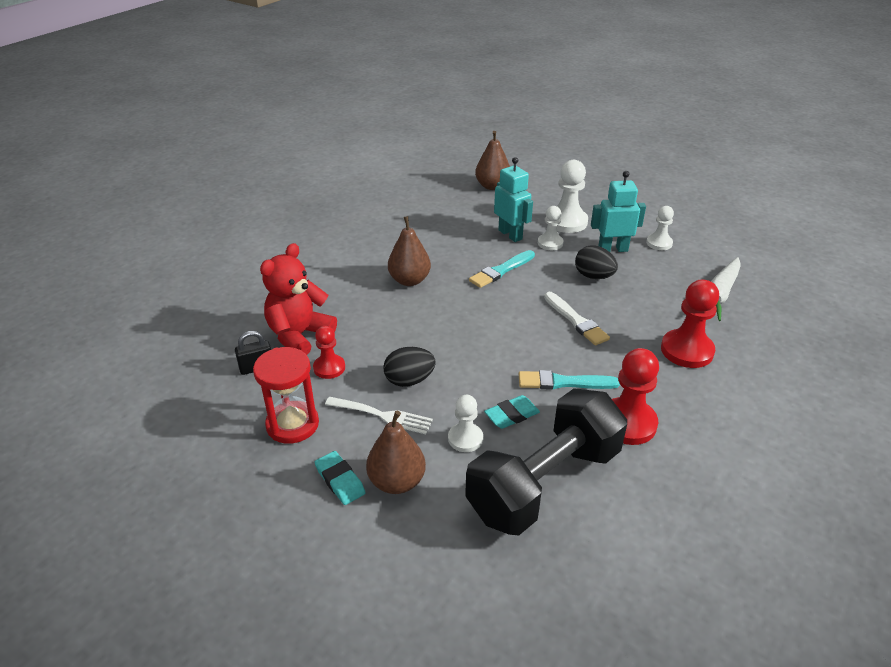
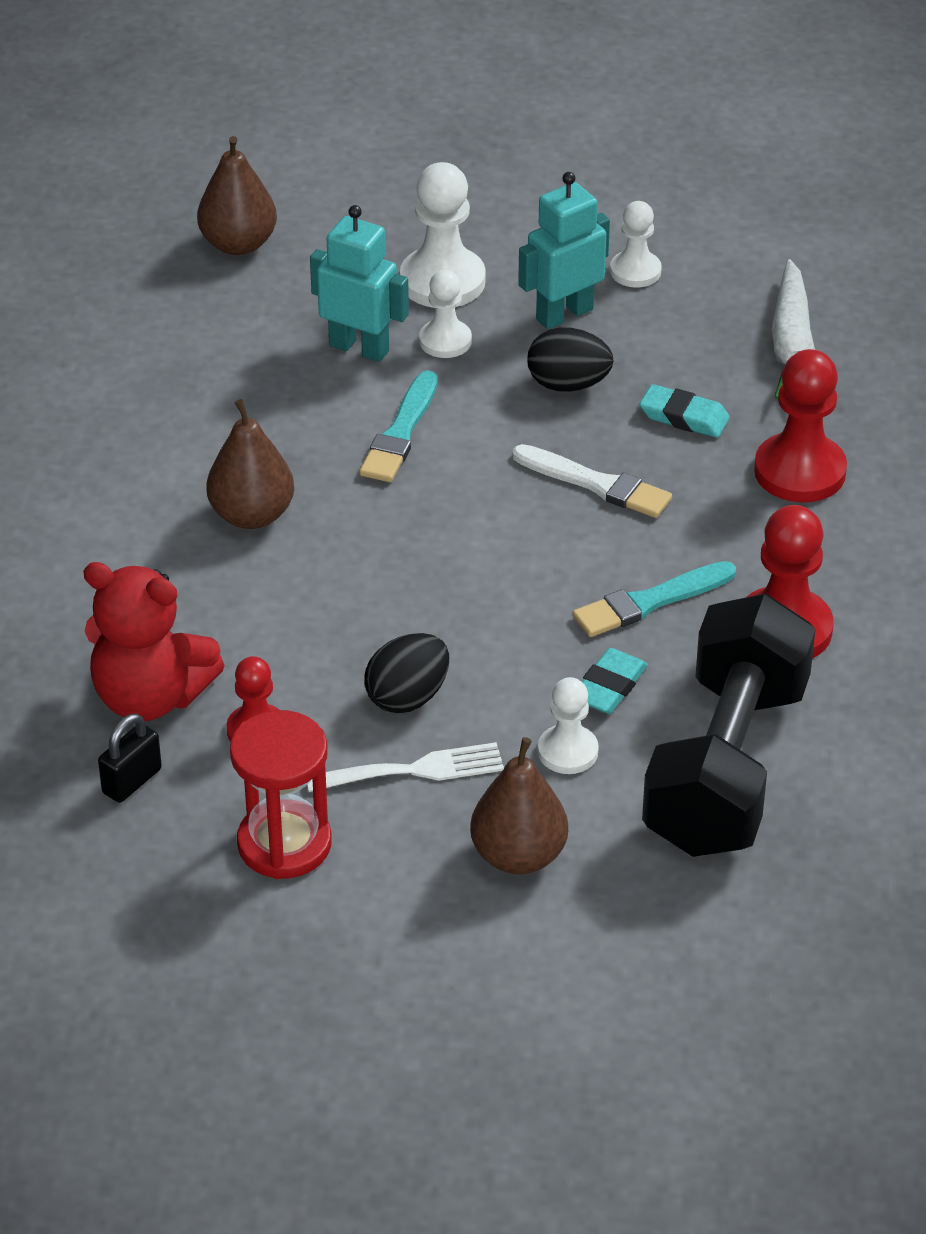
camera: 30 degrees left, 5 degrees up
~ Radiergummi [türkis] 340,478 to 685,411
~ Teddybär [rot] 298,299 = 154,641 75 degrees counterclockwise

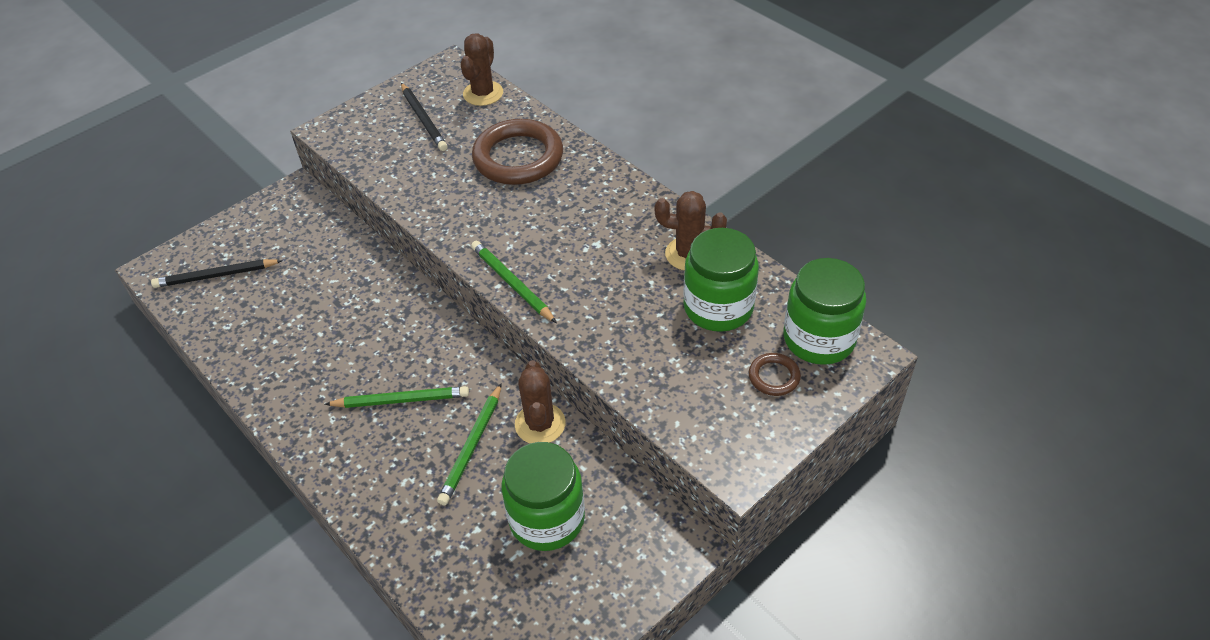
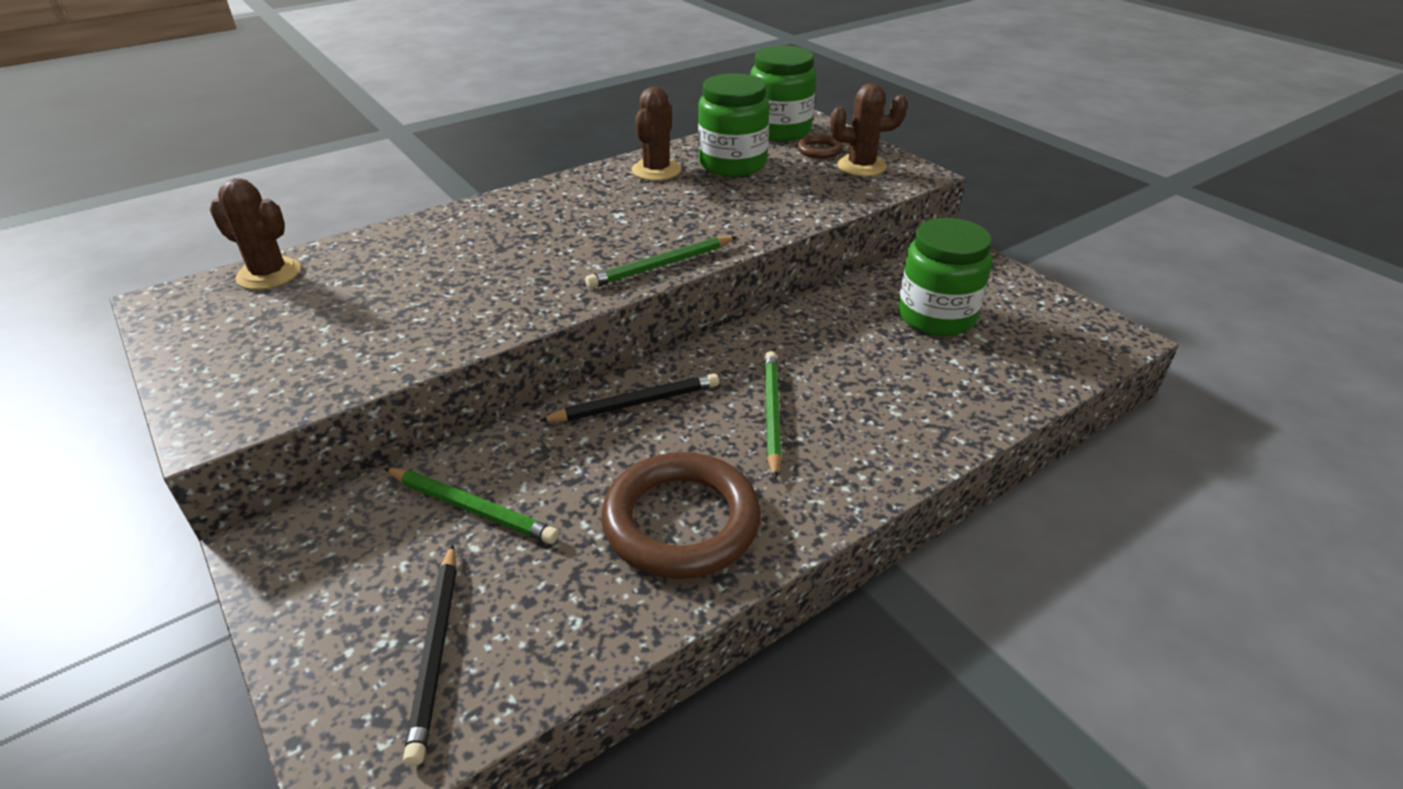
camera: 85 degrees left, 10 degrees down
~ Bleistift [schwarz] 424,117 to 629,398
~ Bleistift [grün] 469,444 to 471,506
~ Ring [braun] 517,152 to 681,515
~ Kaktus [braun] 540,401 to 868,129

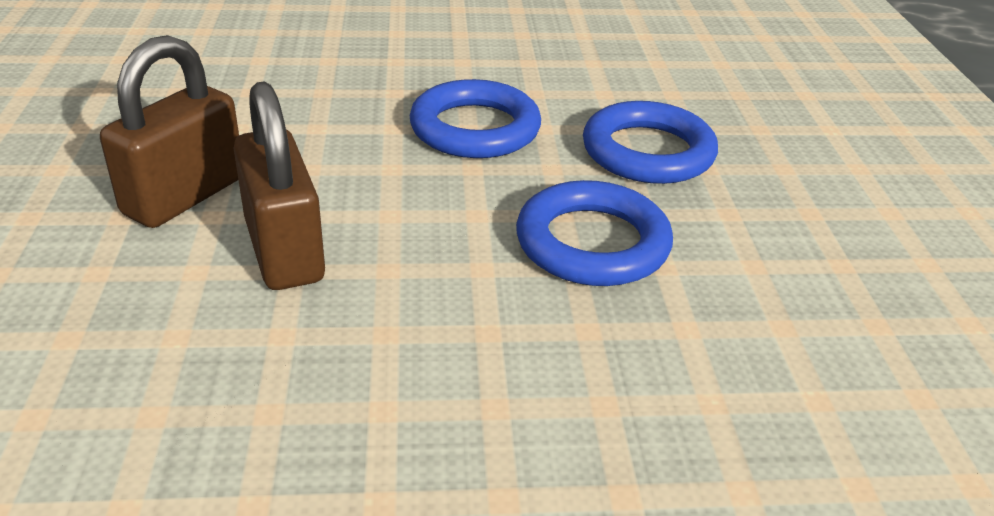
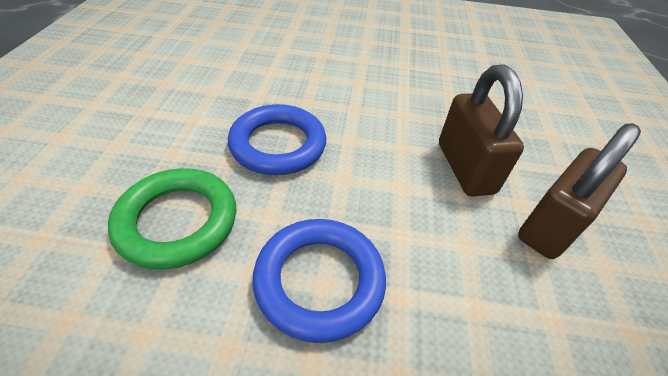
camera: 170 degrees left, 10 degrees up
~ Ring [blau] 650,142 to Ring [grün] 172,219

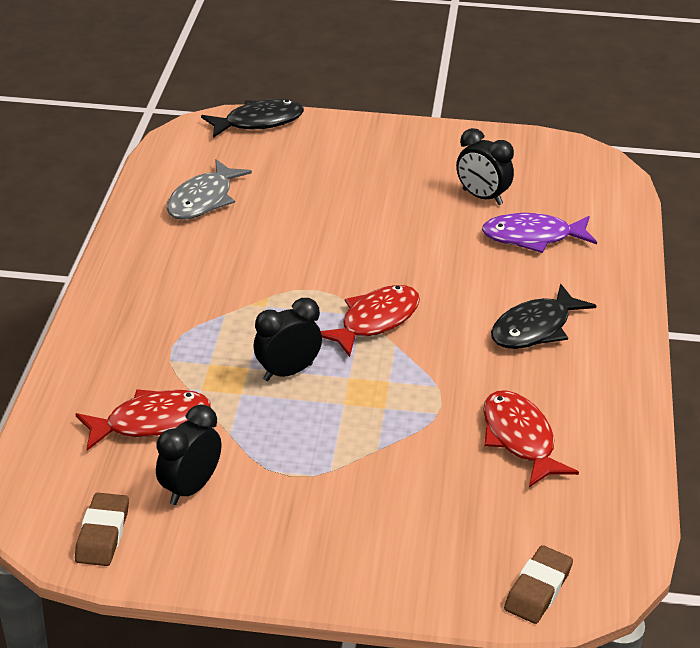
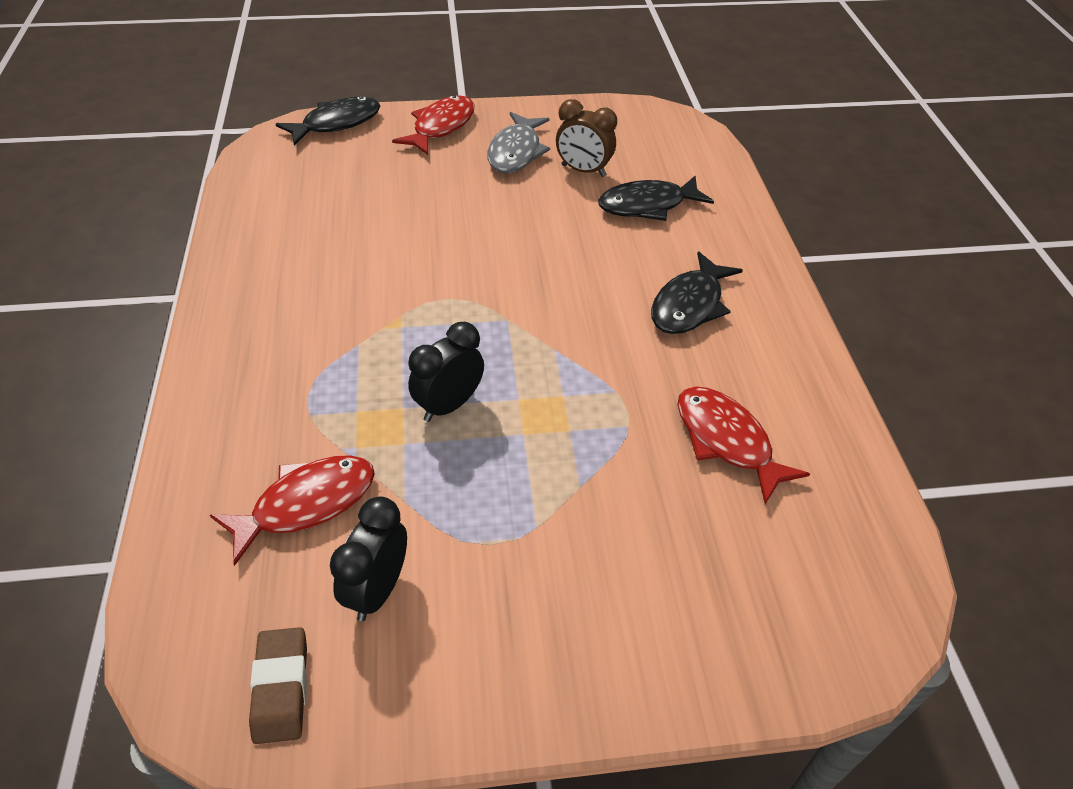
camera: 15 degrees left, 10 degrees up
- Radiergummi [braun] 538,584
~ Fisch [grau] 209,189 to 518,142
~ Fisch [rot] 370,321 to 433,125
~ Wecker [schwarz] 485,166 to Wecker [braun] 586,138
~ Fisch [lila] 539,233 to Fisch [schwarz] 656,198

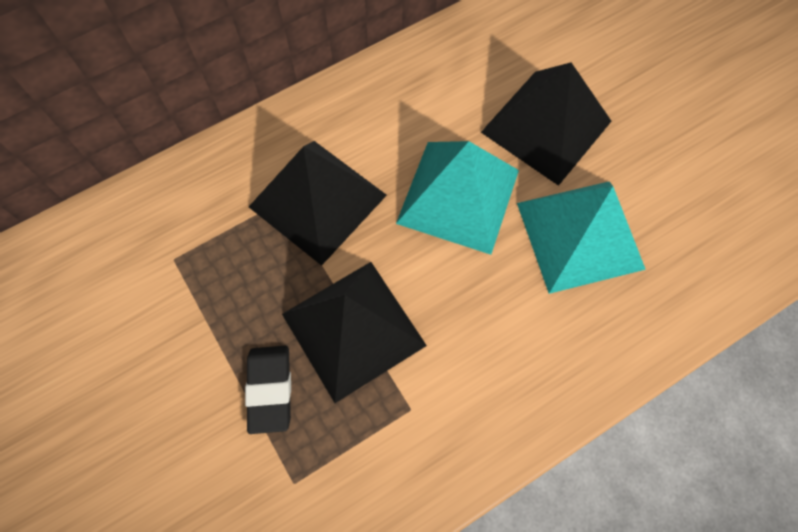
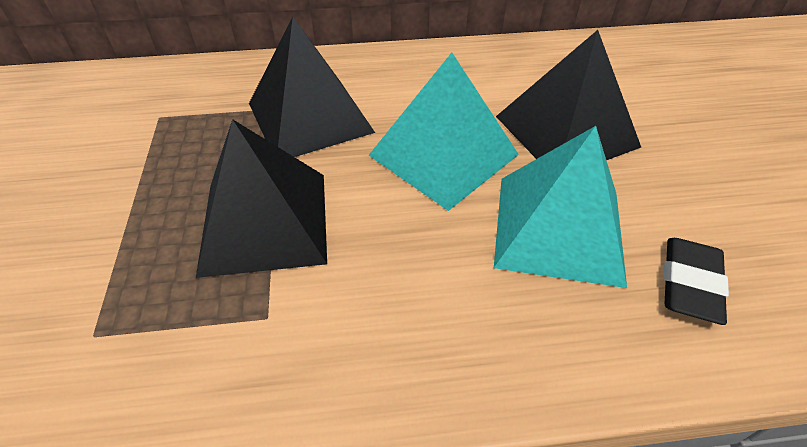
camera: 25 degrees right, 20 degrees down
~ Radiergummi [schwarz] 268,390 to 696,281

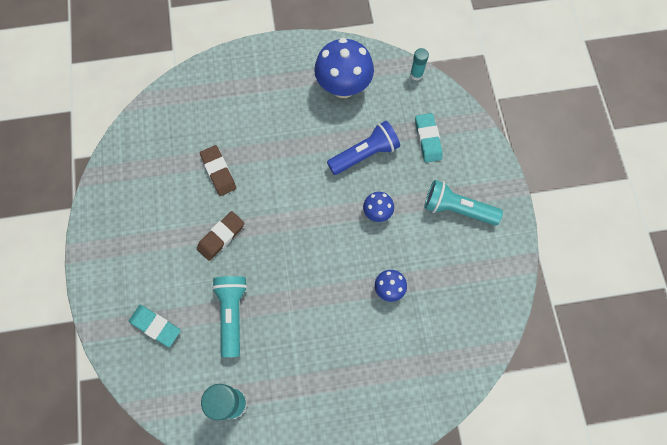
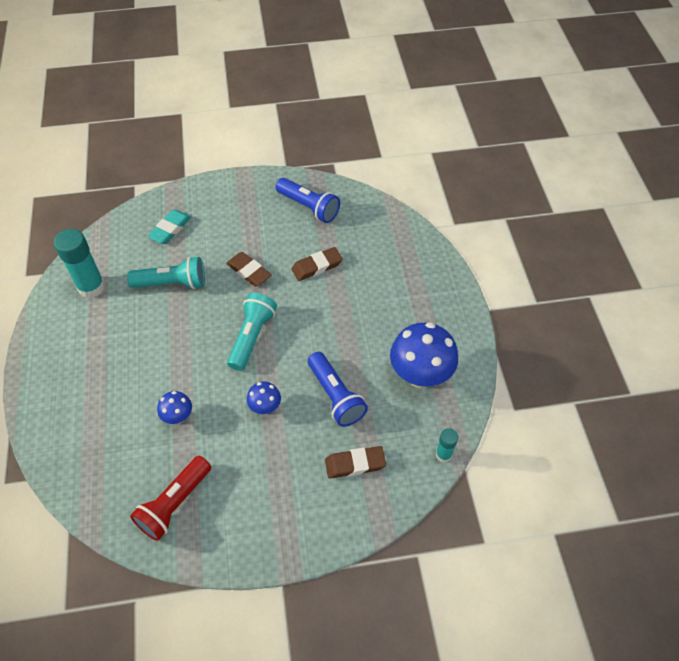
camera: 90 degrees right, 15 degrees down
+ Taschenlampe [rot] 170,498
+ Taschenlampe [blau] 308,200
~ Taschenlampe [türkis] 463,202 to 252,332
~ Radiergummi [türkis] 429,138 to Radiergummi [braun] 355,462

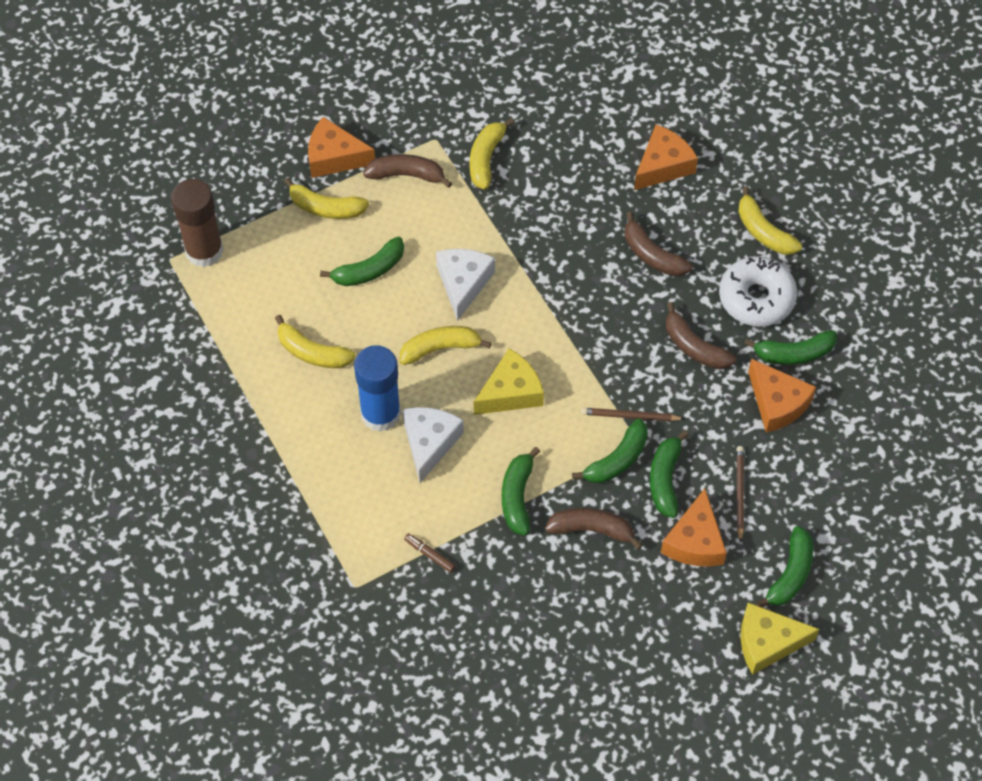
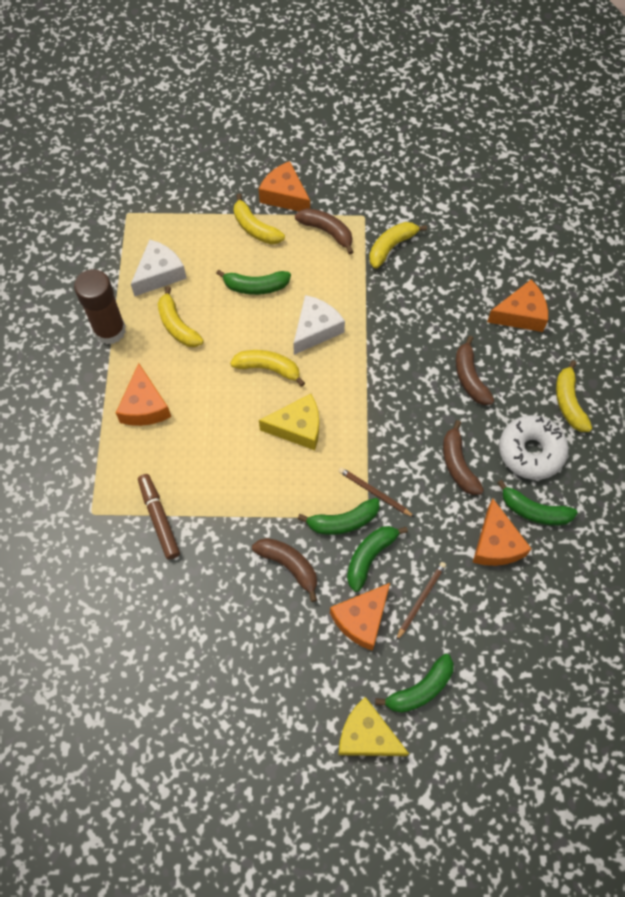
camera: 30 degrees right, 5 degrees up
- Klebestift [blau] 377,388
- Banane [grün] 521,491
+ Käse [orange] 143,394
~ Klebestift [braun] 197,223 to 100,306
~ Käse [weiß] 433,445 to 159,267
~ Filzstift [braun] 430,553 = 159,517 x1.83

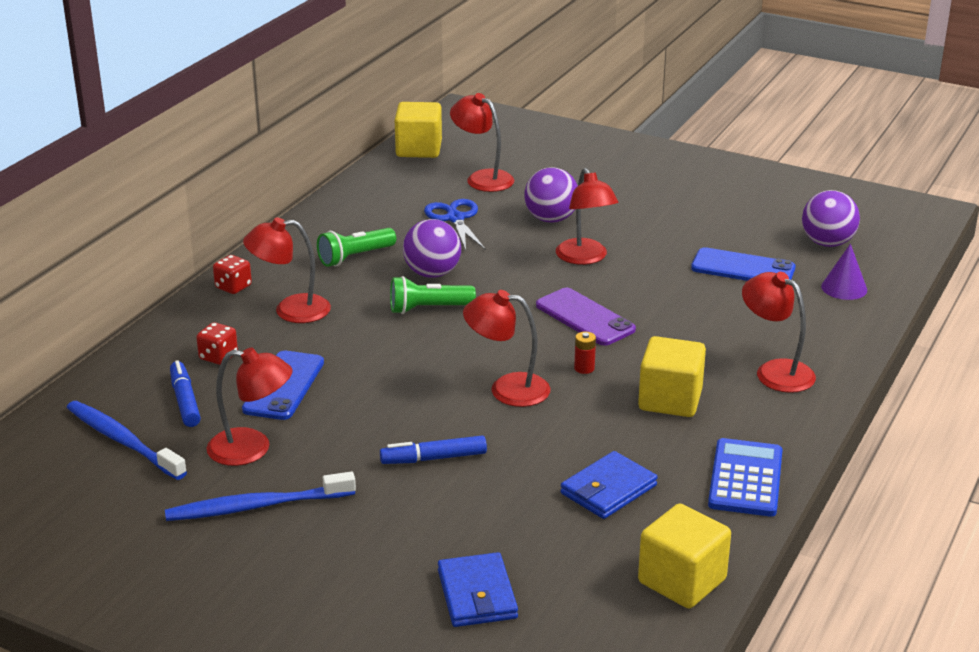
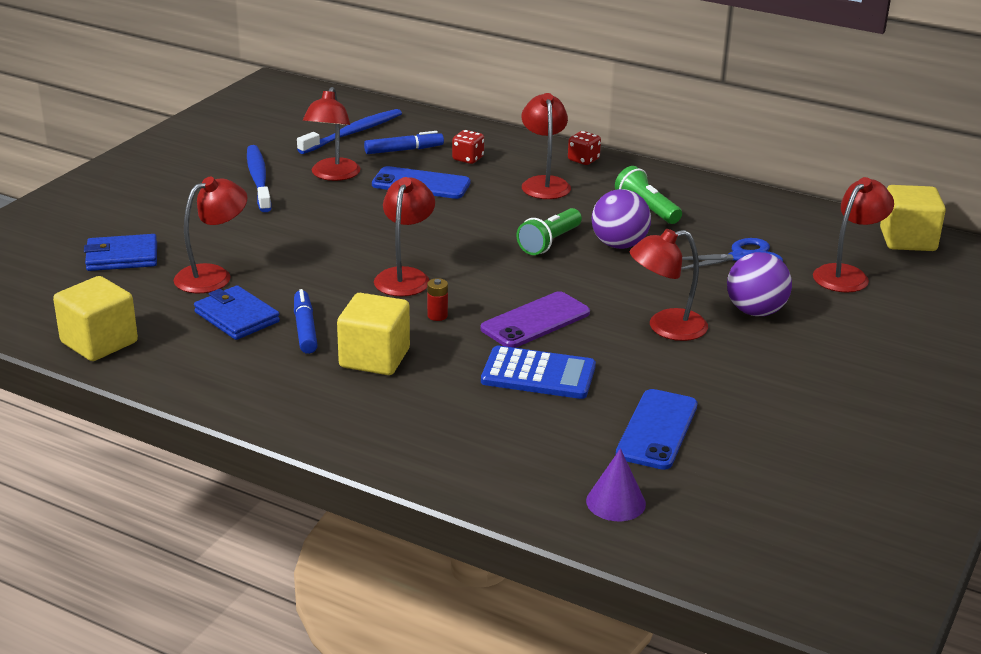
camera: 90 degrees right, 0 degrees up
- Ball [lila] 831,218
~ Filzstift [blau] 433,450 to 306,321
~ Taschenrechner [blau] 745,477 to 538,372
~ Lampe [rot] 779,332 to 211,235
~ Taschenlampe [grün] 433,295 = 549,231 135 degrees counterclockwise

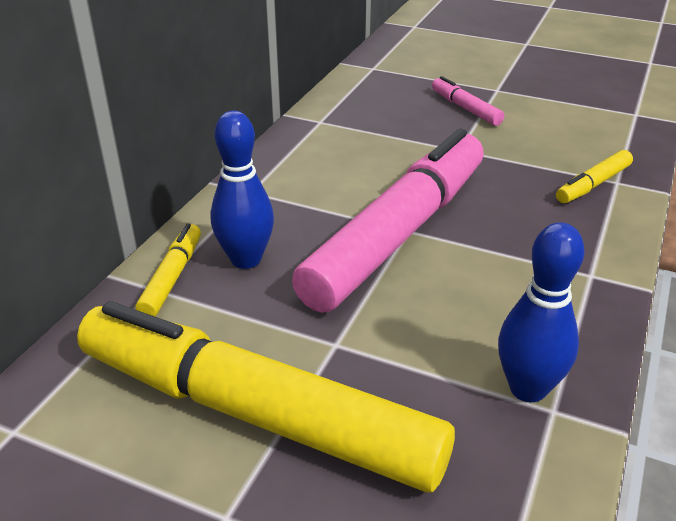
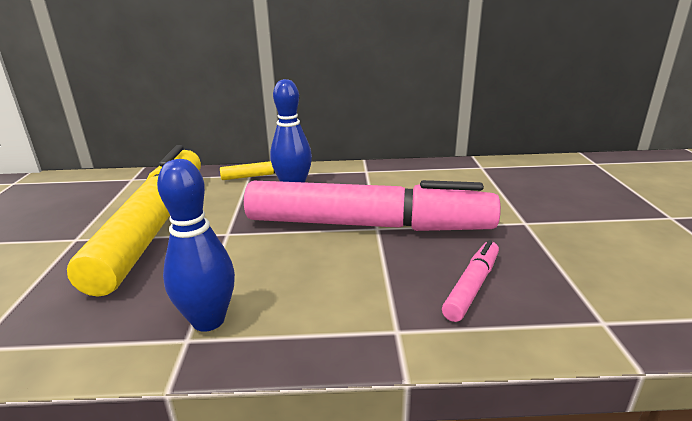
camera: 65 degrees right, 10 degrees down
- Filzstift [gelb] 594,176
~ Filzstift [rosa] 468,101 to 470,281

